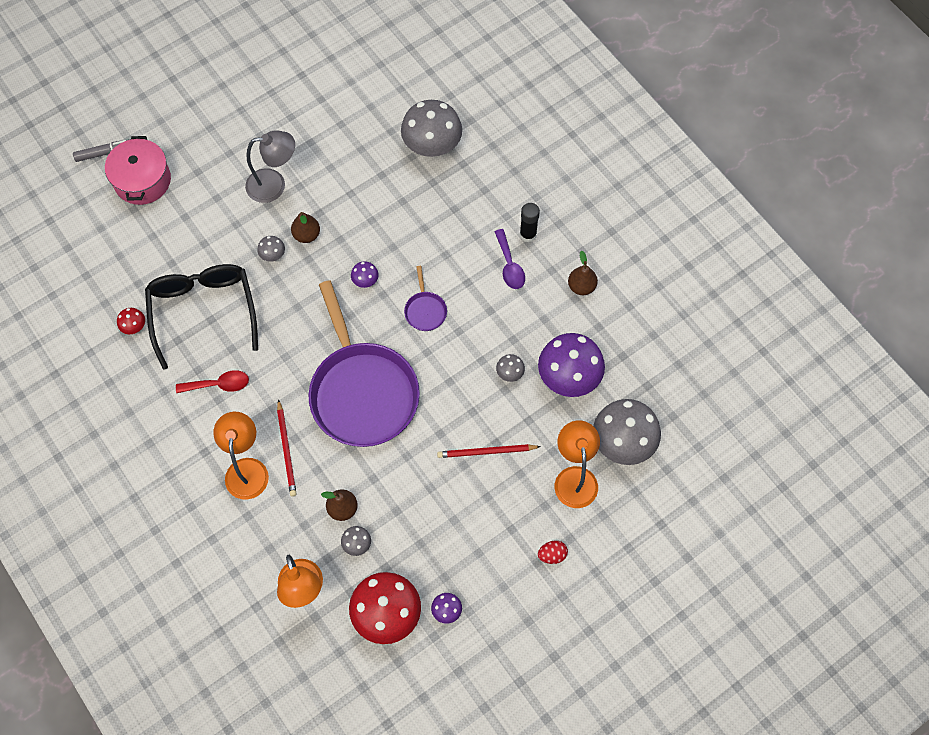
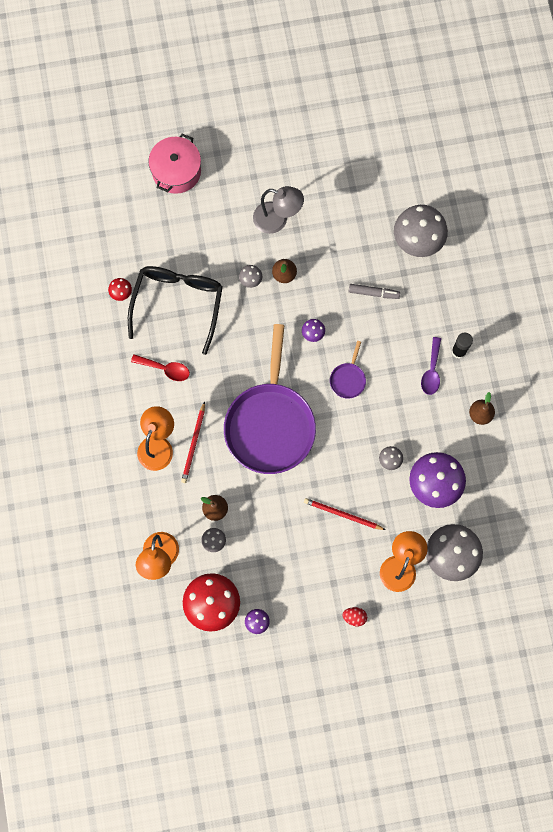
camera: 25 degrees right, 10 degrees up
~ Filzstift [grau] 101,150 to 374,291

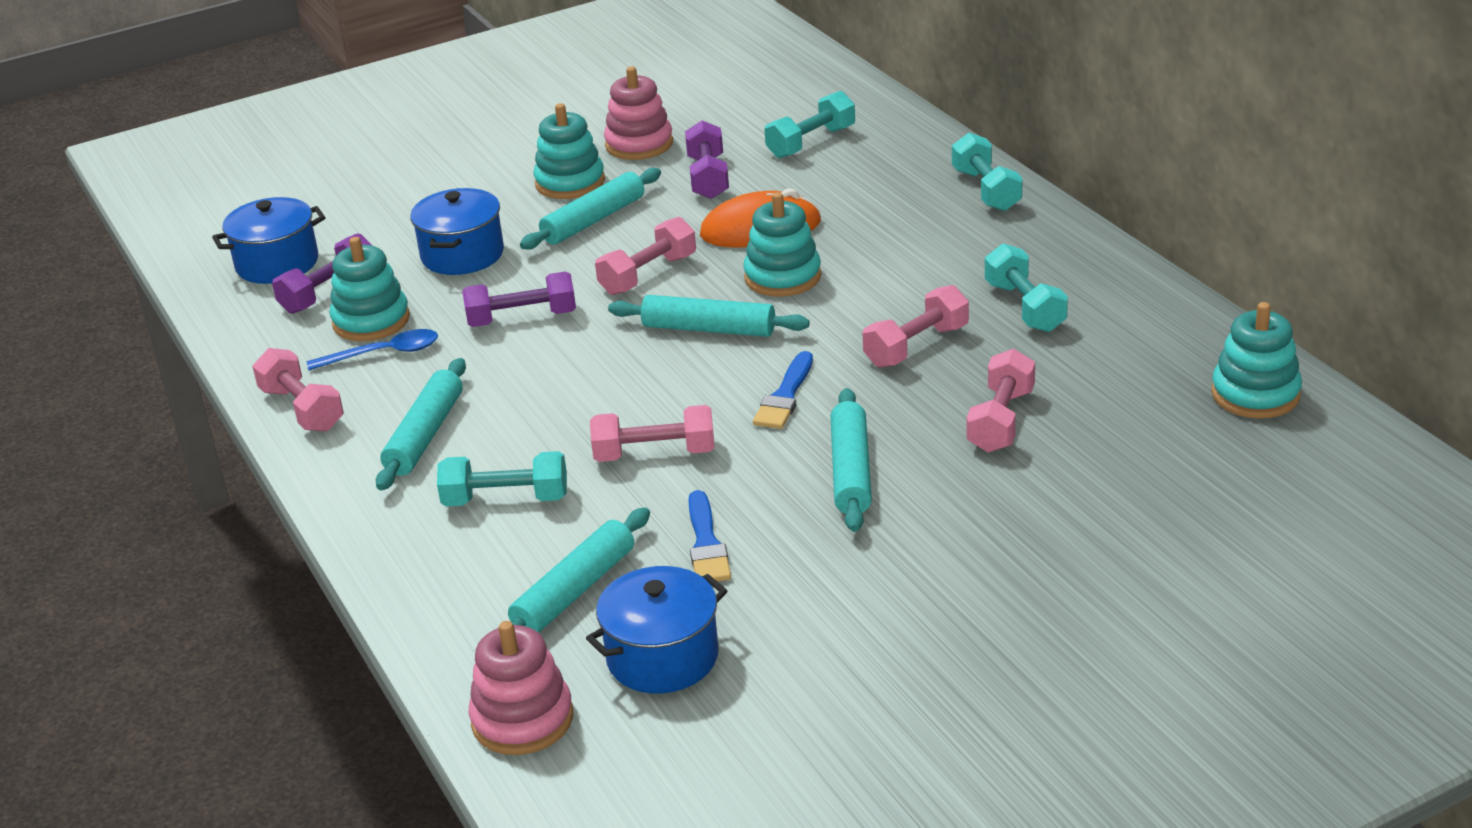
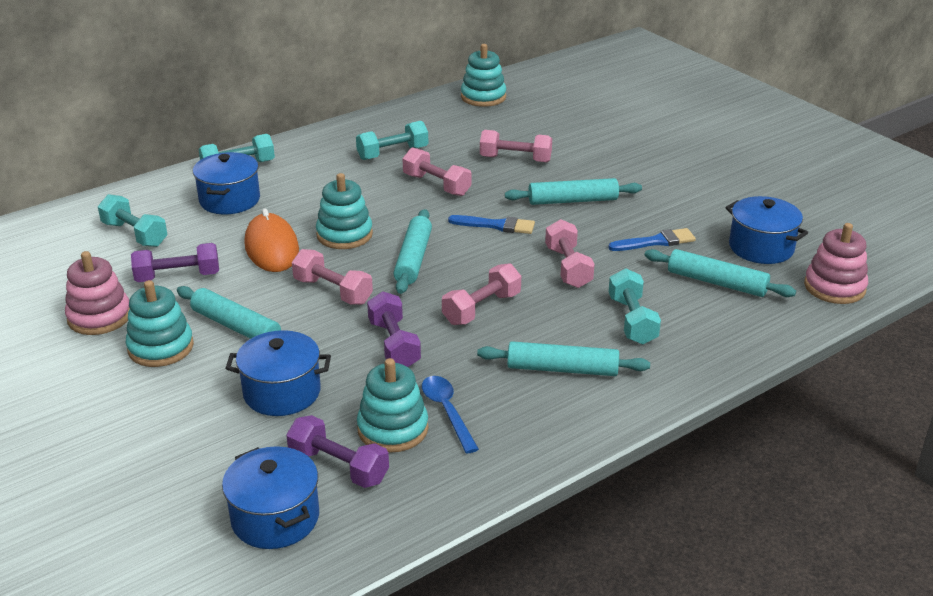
camera: 100 degrees left, 0 degrees up
+ Kochtopf [blau] 226,183
~ Hantel [rosa] 298,390 to 481,294

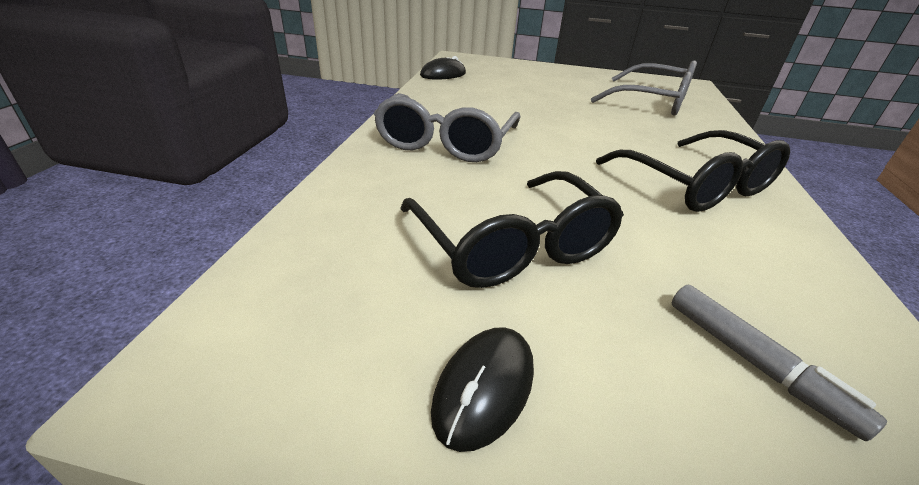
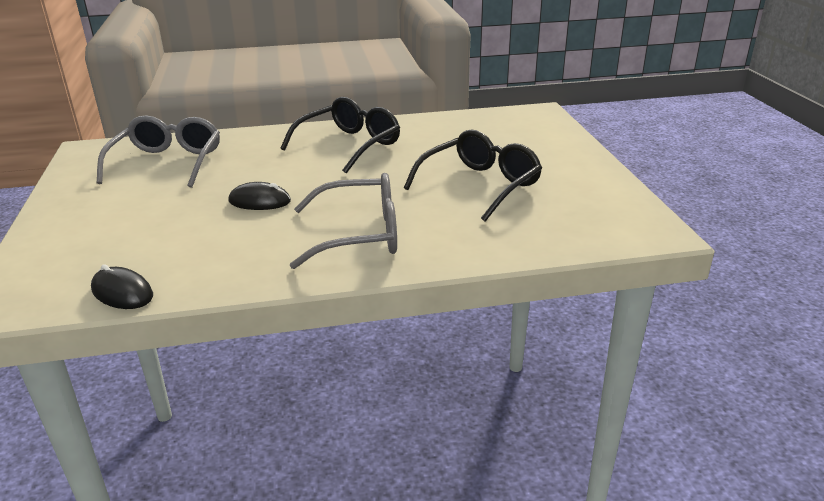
camera: 110 degrees left, 5 degrees down
- Filzstift [grau] 779,363
~ Computermaus [schwarz] 482,389 to 259,196

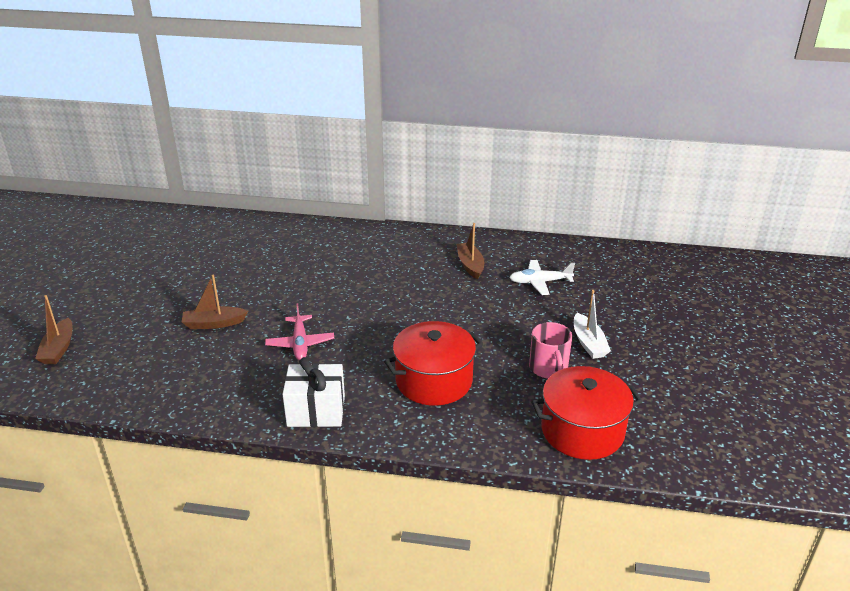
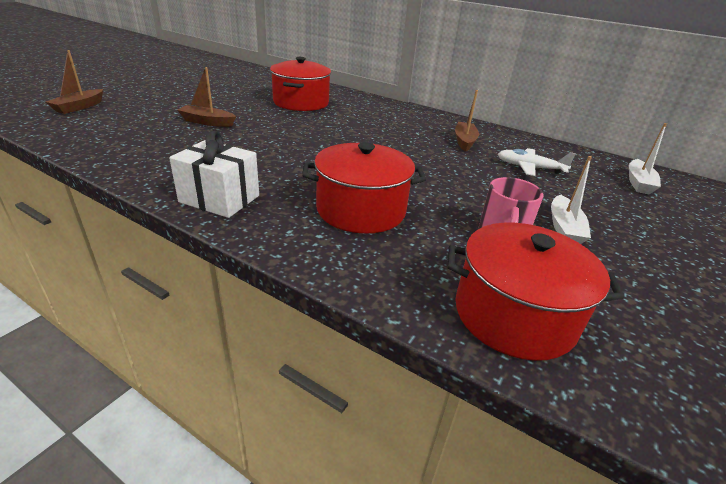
camera: 20 degrees right, 0 degrees up
- Flugzeug [rosa] 299,331
+ Kochtopf [rot] 300,84
+ Boot [weiß] 648,158

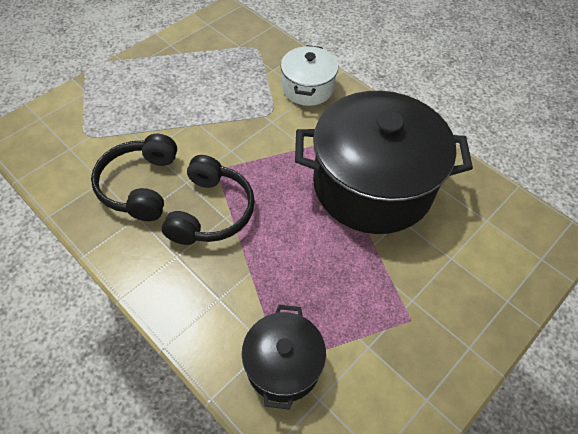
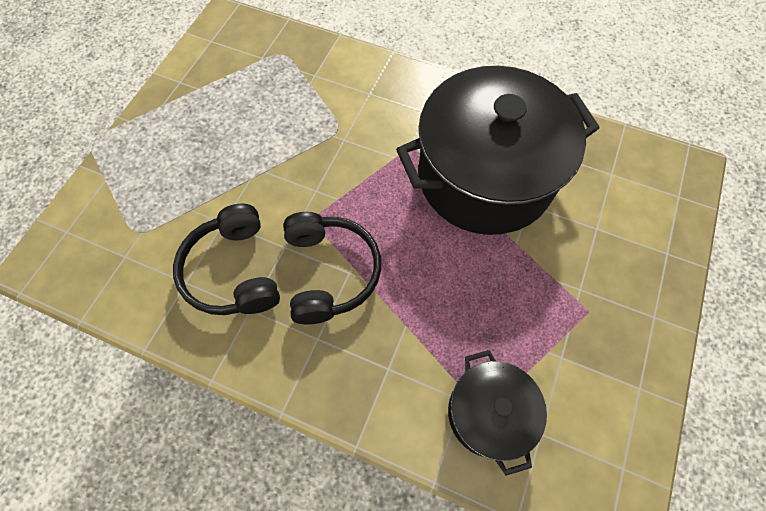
camera: 20 degrees left, 10 degrees up
- Kochtopf [weiß] 309,75

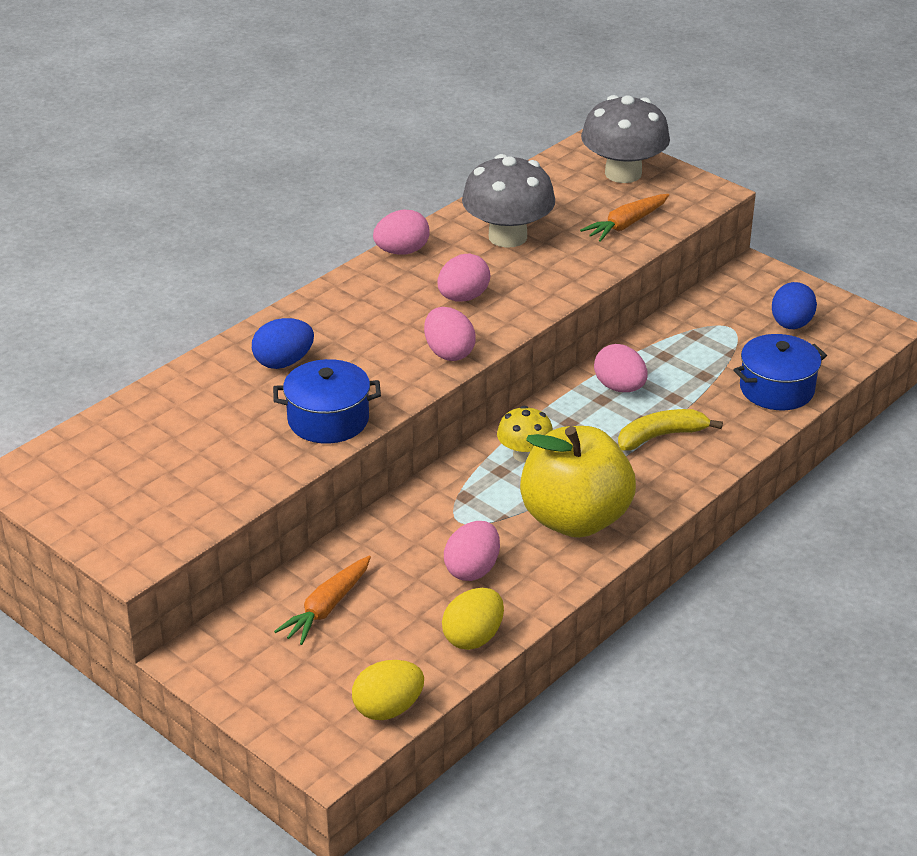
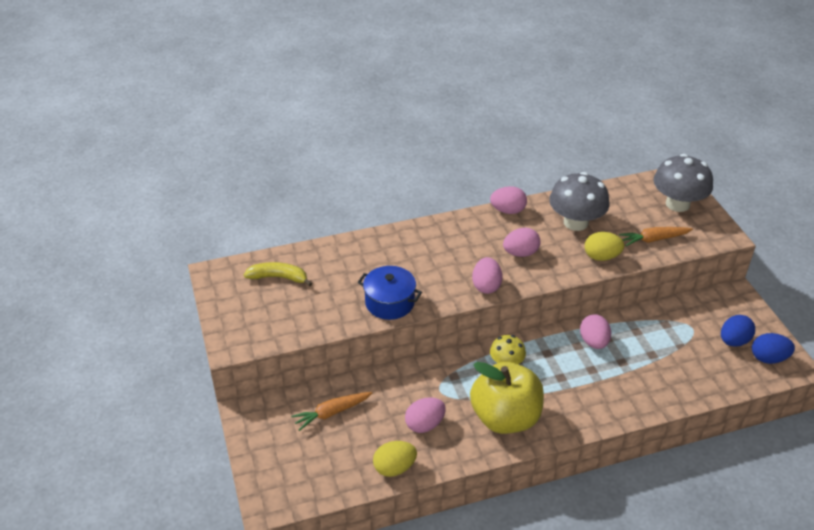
camera: 30 degrees right, 5 degrees up
- Kochtopf [blau] 780,372
~ Ei [blau] 283,343 to 773,348
~ Ei [gelb] 388,690 to 604,246
~ Banane [gelb] 670,430 to 278,274

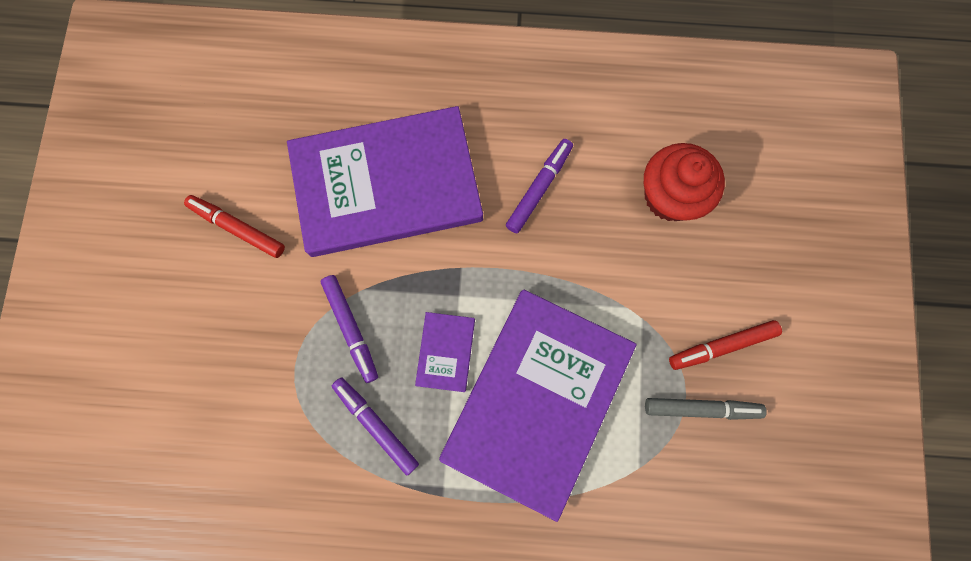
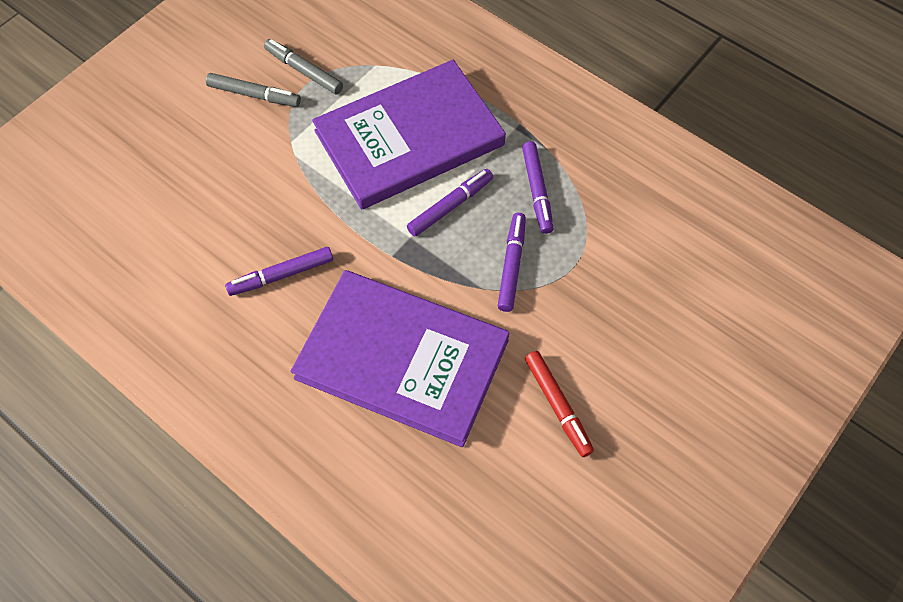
camera: 145 degrees left, 15 degrees down
- Muffin [rot] 684,182
~ Buch [lila] 445,352 to Filzstift [lila] 450,203
~ Filzstift [rot] 725,345 to Filzstift [grau] 253,90

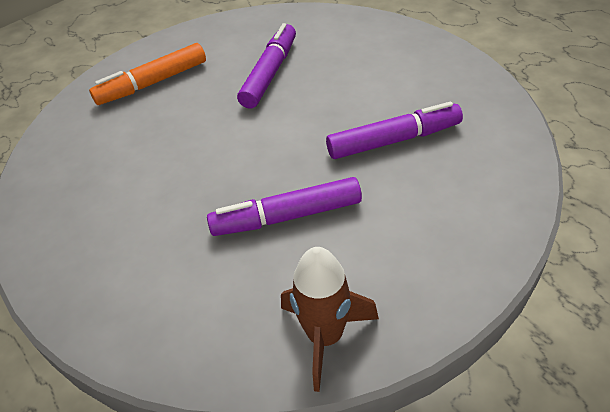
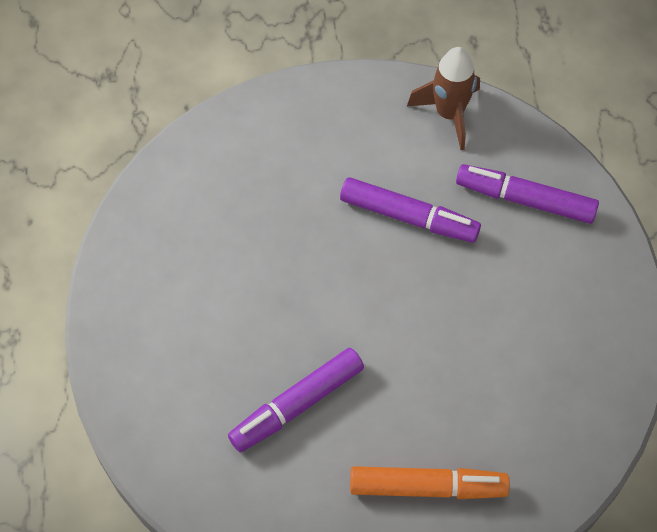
camera: 150 degrees left, 15 degrees up
~ Filzstift [lila] 394,130 to 527,194

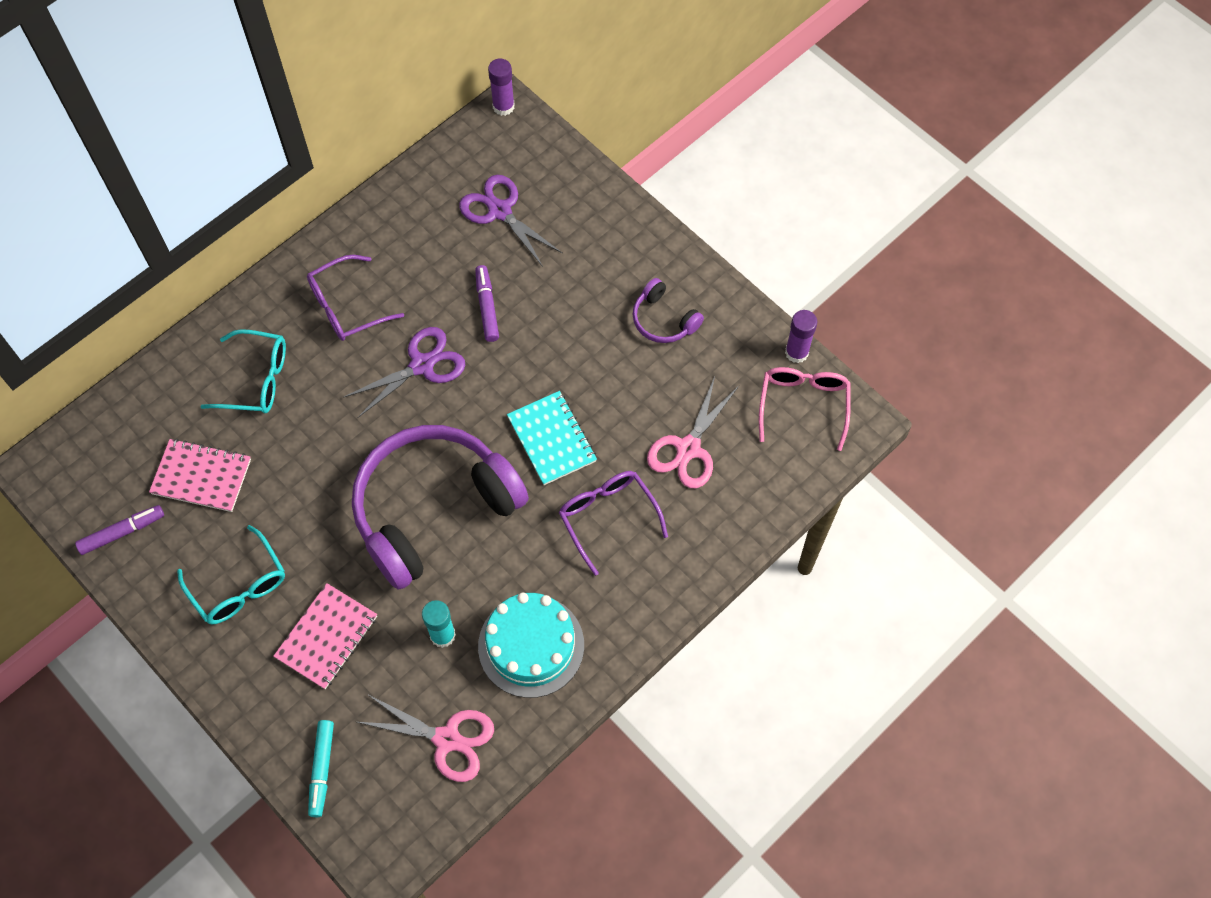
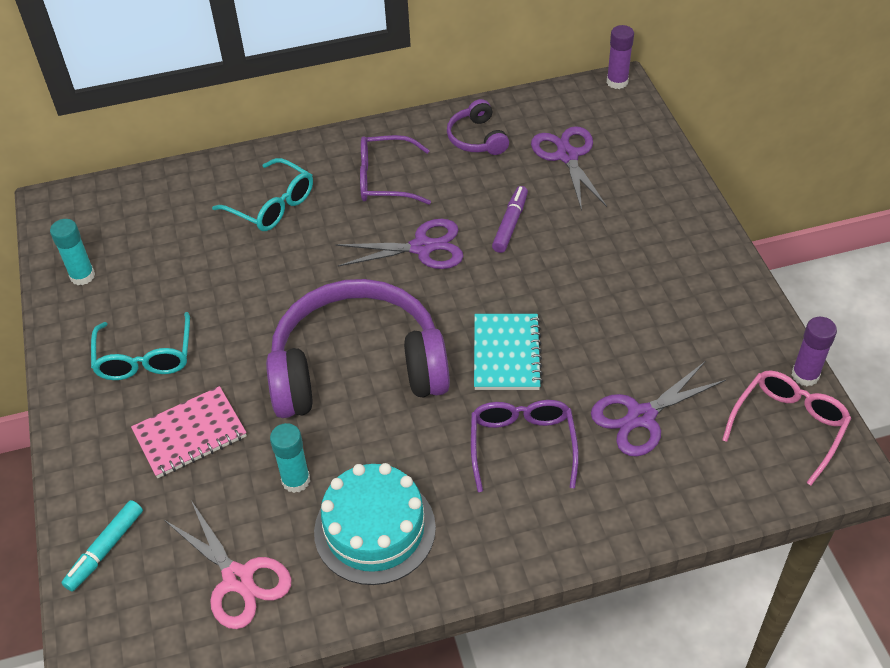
camera: 30 degrees right, 15 degrees down
- Notizbuch [rosa] 200,475
~ Kopfhörer [lila] 668,310 to 478,127
~ Filzstift [lila] 119,530 to Klebestift [türkis] 72,252
~ Schere [rosa] 693,432 to Schere [lila] 658,409

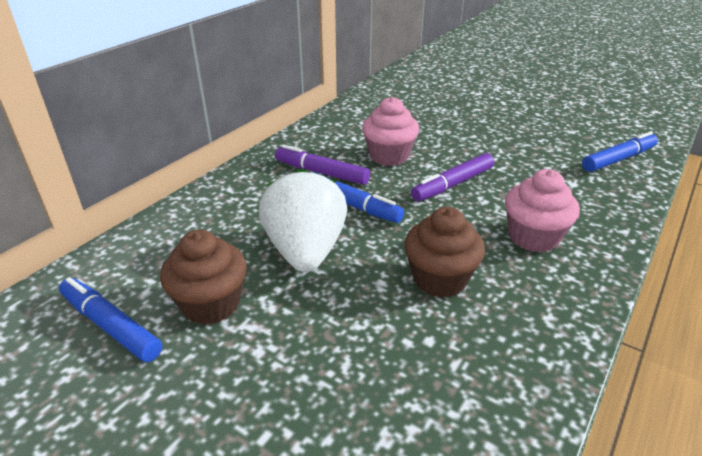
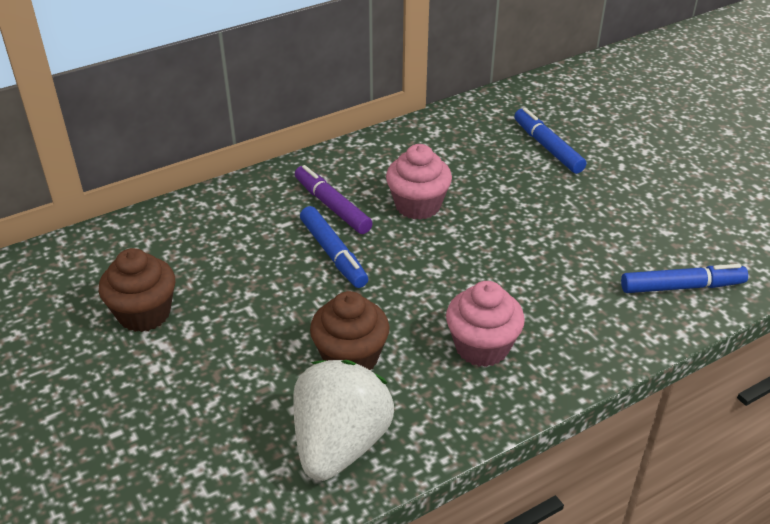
camera: 25 degrees right, 5 degrees up
- Filzstift [lila] 452,177
~ Filzstift [blau] 110,319 to 550,141
~ Erdbeere [weiß] 303,220 to 343,420

